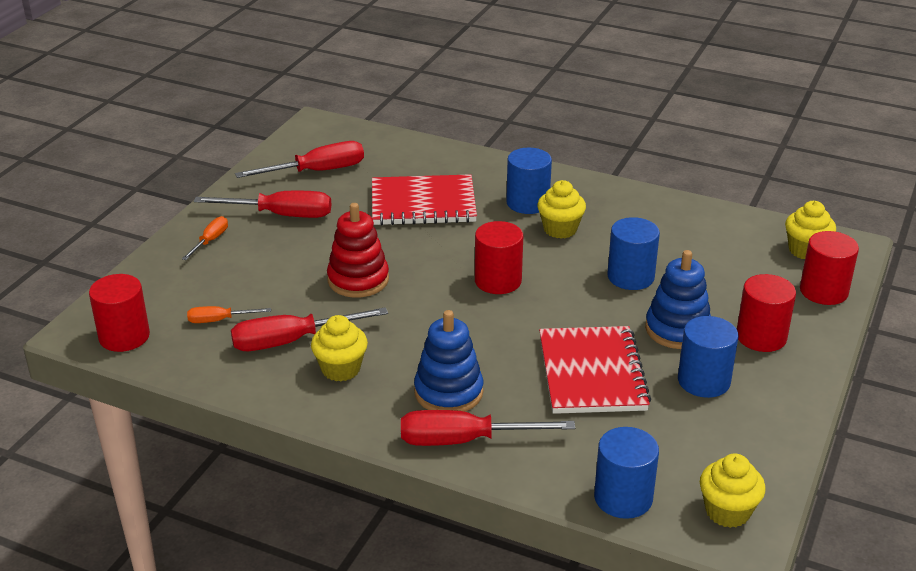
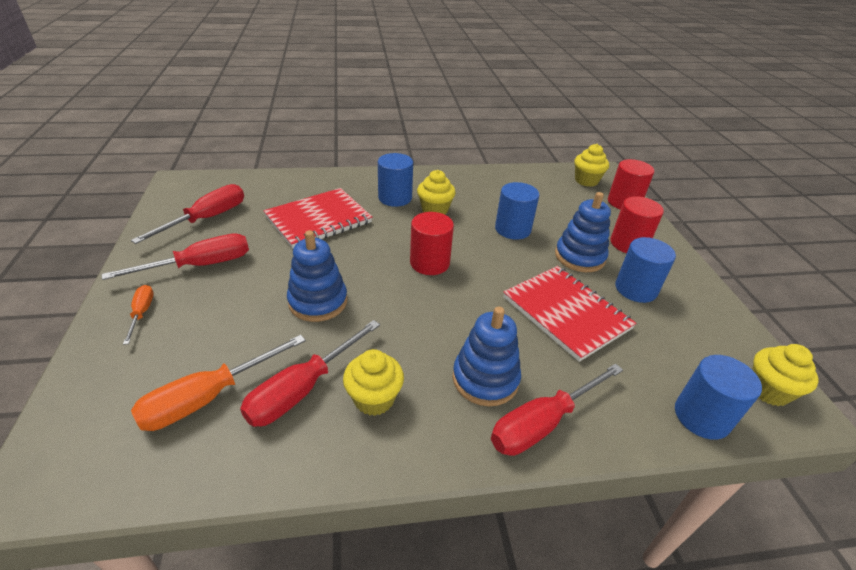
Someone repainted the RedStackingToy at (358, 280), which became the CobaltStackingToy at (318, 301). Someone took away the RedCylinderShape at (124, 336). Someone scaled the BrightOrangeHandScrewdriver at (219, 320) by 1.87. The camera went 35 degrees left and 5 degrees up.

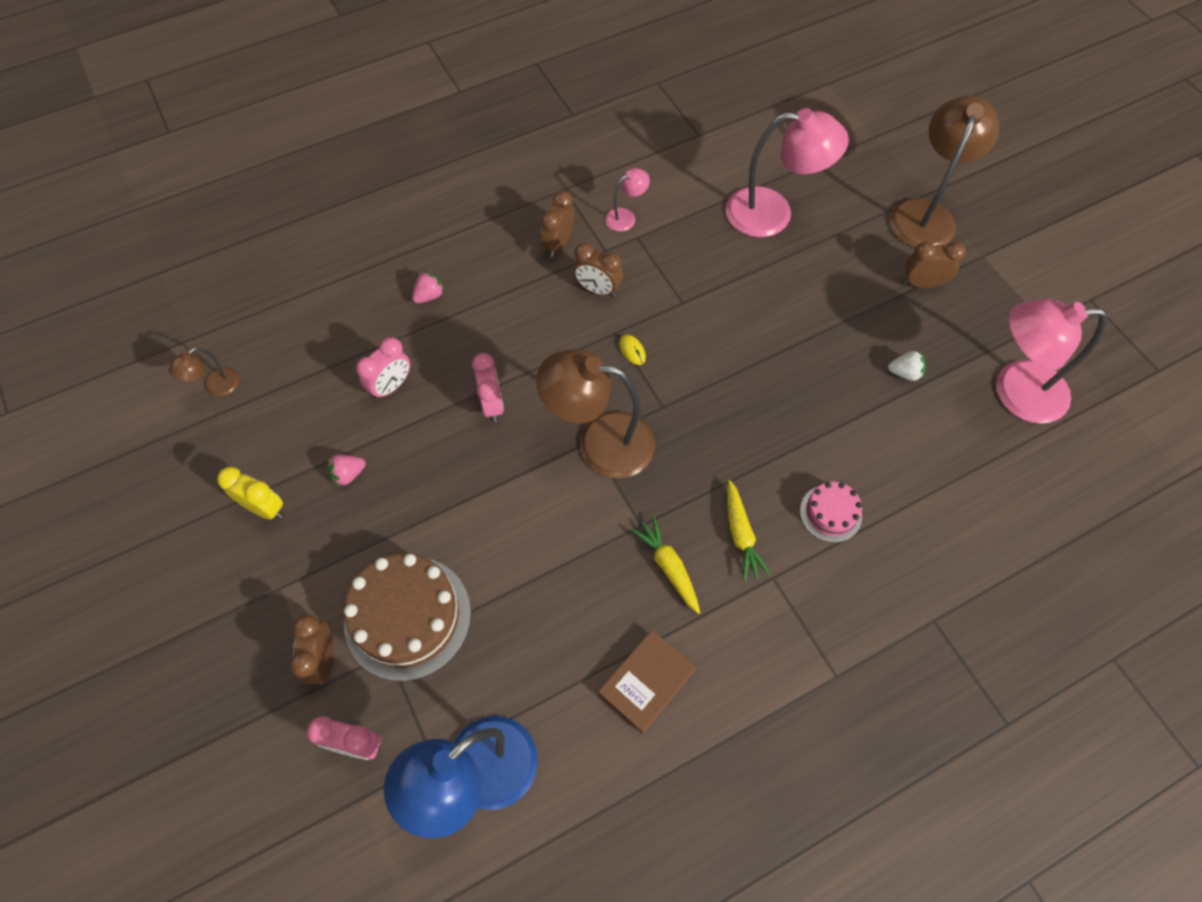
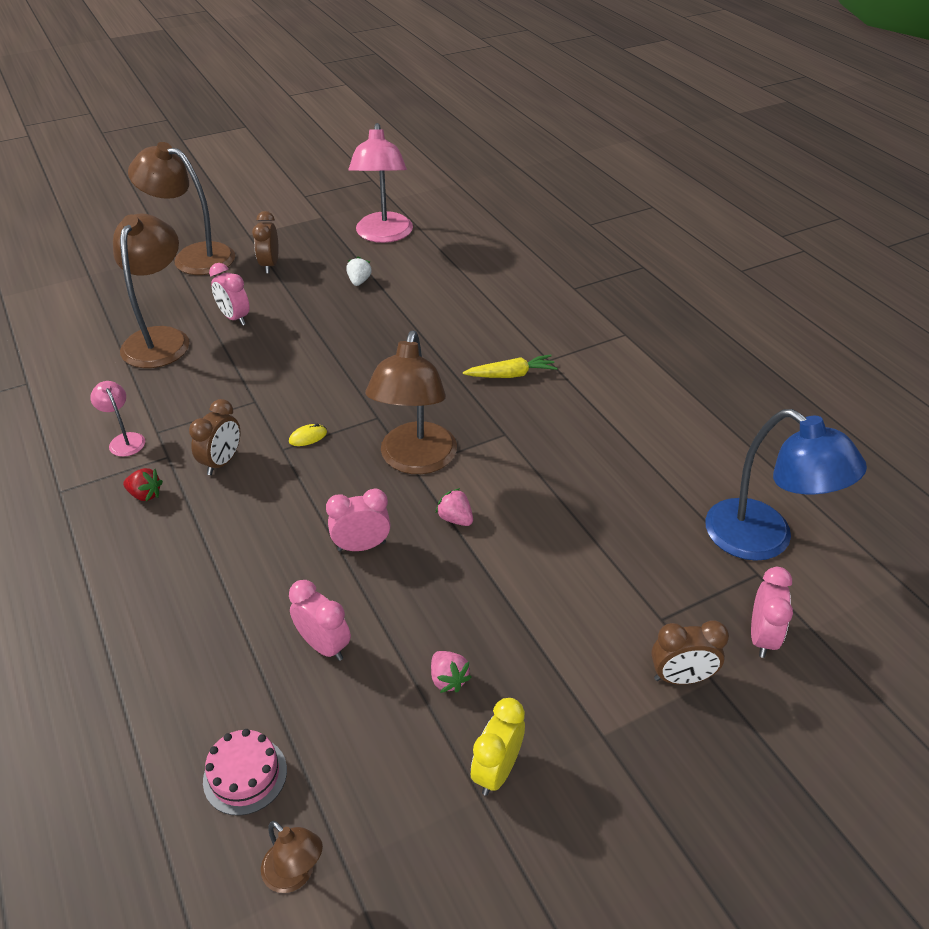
Someone repainted the RosyLamp at (773, 213), which became the DarkBrownLamp at (160, 339). Someone swapped the DarkBrownAlarmClock at (559, 244) for the RedBerry at (145, 495). Someone carried the RosyBerry from (429, 296) to (455, 519). Someone carried the RosyGateau from (830, 513) to (245, 775). Someone took away the YellowCarrot at (668, 567). Someone took away the DarkBrownGateau at (407, 617). Someone took away the DarkBrownHardcover at (646, 682). Someone put down the RosyAlarmClock at (234, 318). The camera went 90 degrees left and 20 degrees down.

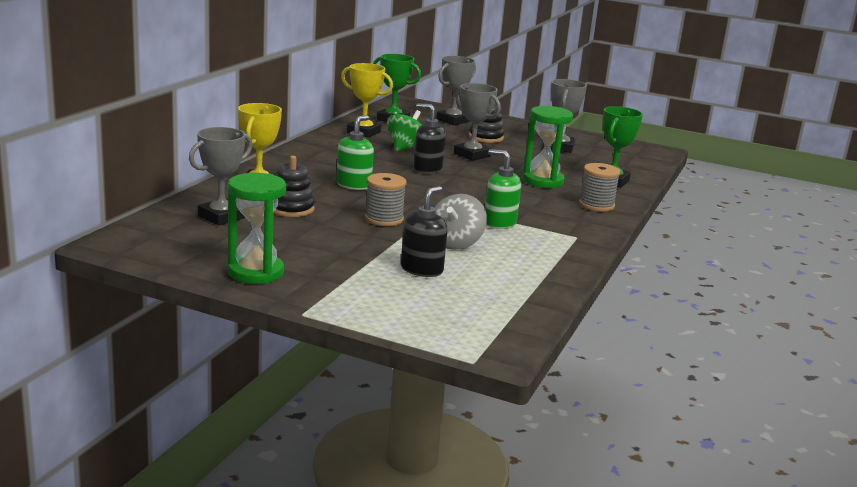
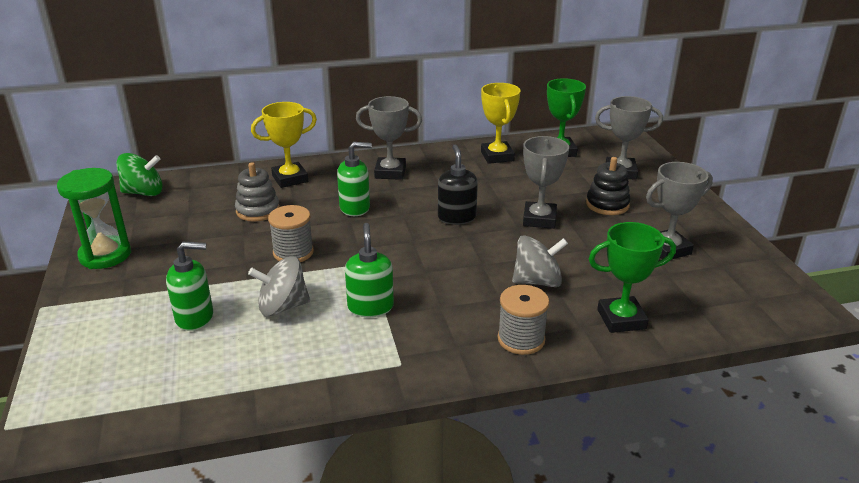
Someone swapped the LeafGreenSandTimer at (542, 181) for the GrayWhirligig at (537, 281). Someone carried the LeafGreenWhirligig from (406, 148) to (143, 192). Someone carried the GrayAwardCup from (221, 217) to (390, 172). Someone repainted the JetBlackStackingToy at (291, 209), which became the GrayStackingToy at (258, 210). Someone repainted the JetBlackSoapPump at (422, 270), which became the LeafGreenSoapPump at (195, 317). The camera went 55 degrees right and 10 degrees up.

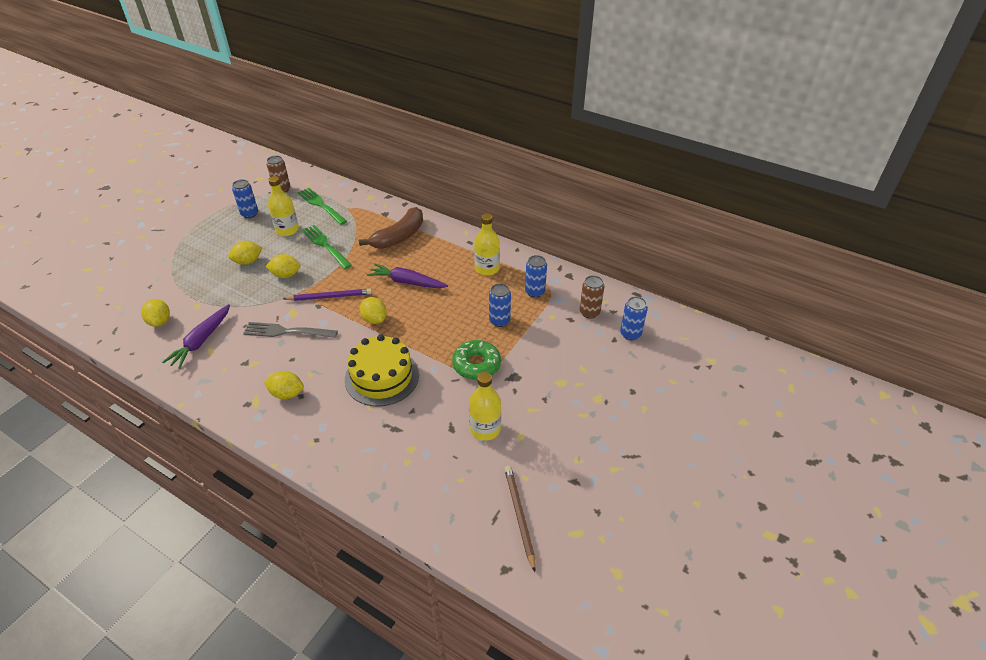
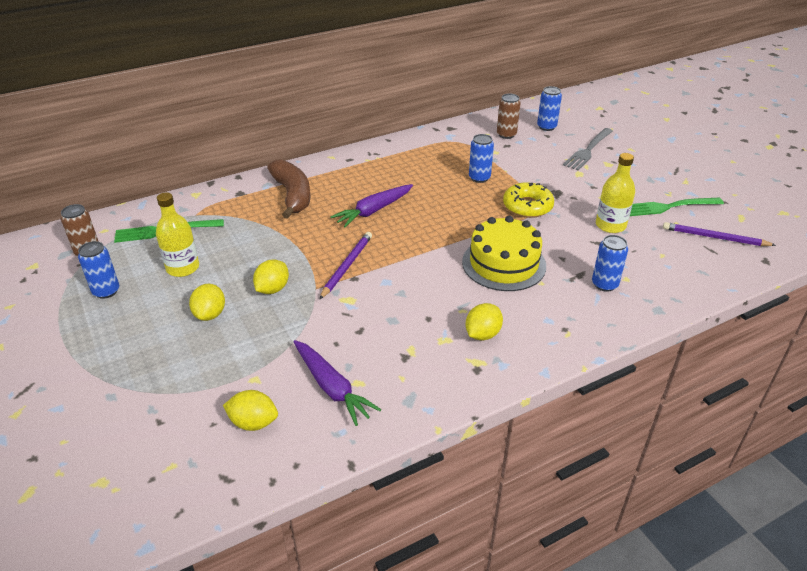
Someone took away the YellowFlask at (487, 268). Someone carried the LeafGreenTableFork from (325, 245) to (668, 207). Someone carried the CobaltTin from (535, 292) to (604, 284). Someone took away the YellowCitrusFruit at (374, 319). Someone carried the GrayTableFork from (287, 331) to (588, 150). Someone repainted the LeafGreenDoughnut at (476, 364), which became the YellowDoughnut at (527, 206). Someone repainted the DarkBrownLeadPencil at (519, 516), which became the PurpleLeadPencil at (714, 237). The camera went 60 degrees left and 5 degrees down.

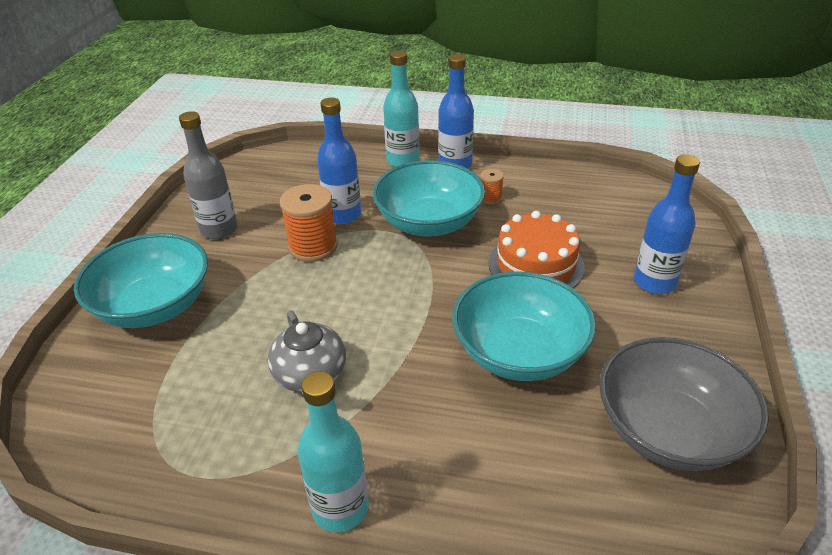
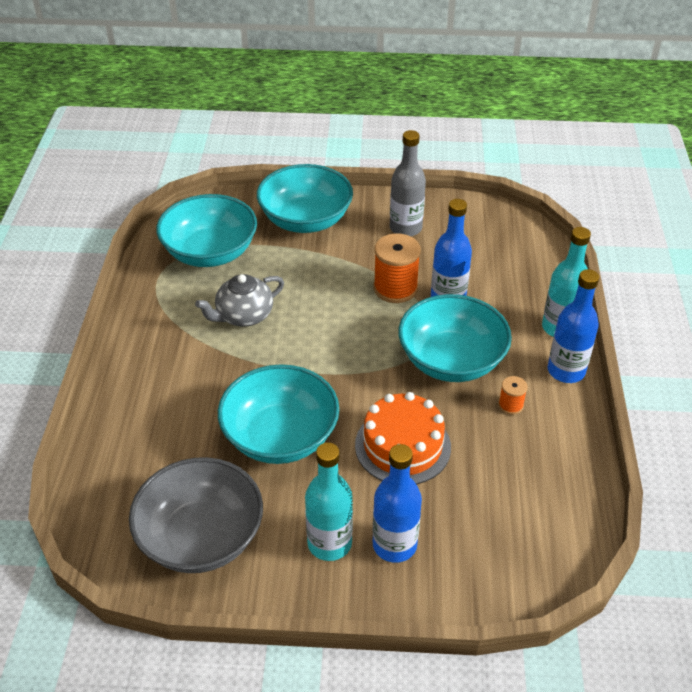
Someone carried the TealFlask from (340, 508) to (329, 543). Someone put down the TealDeepDish at (210, 252). The camera went 80 degrees right and 5 degrees up.

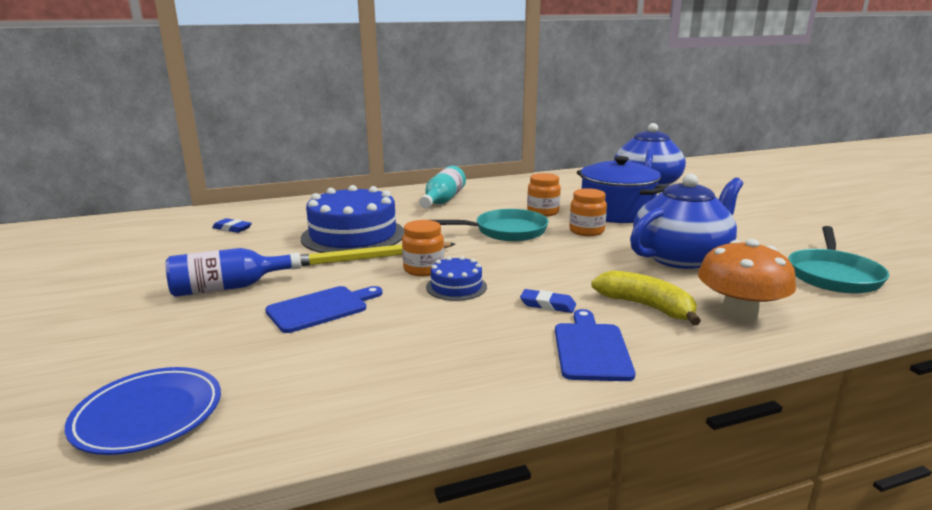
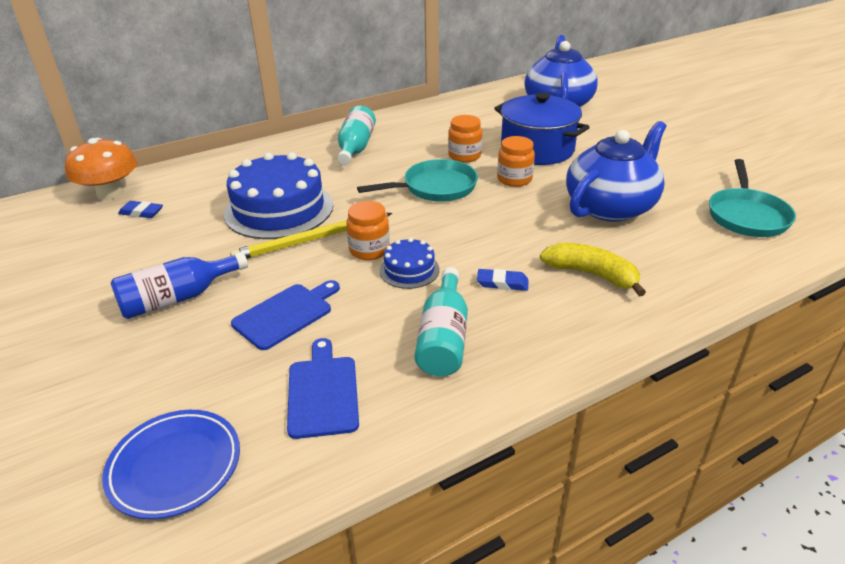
Someone carried the BrightOrangeToadstool from (739, 314) to (110, 193). Someone carried the CobaltCuttingBoard from (591, 349) to (323, 392). Someone put down the TealFlask at (443, 338). The camera went 10 degrees left and 15 degrees up.

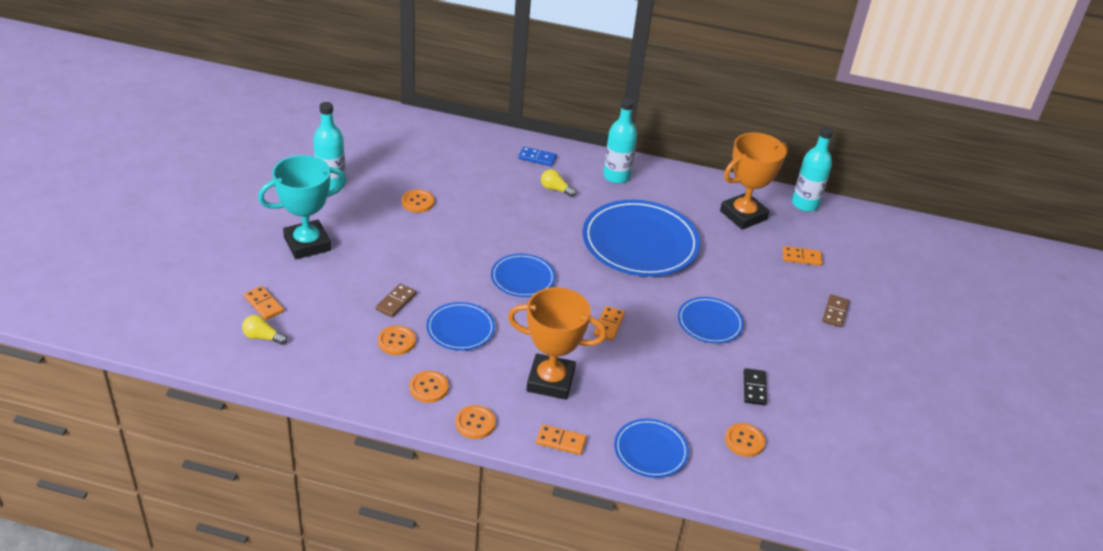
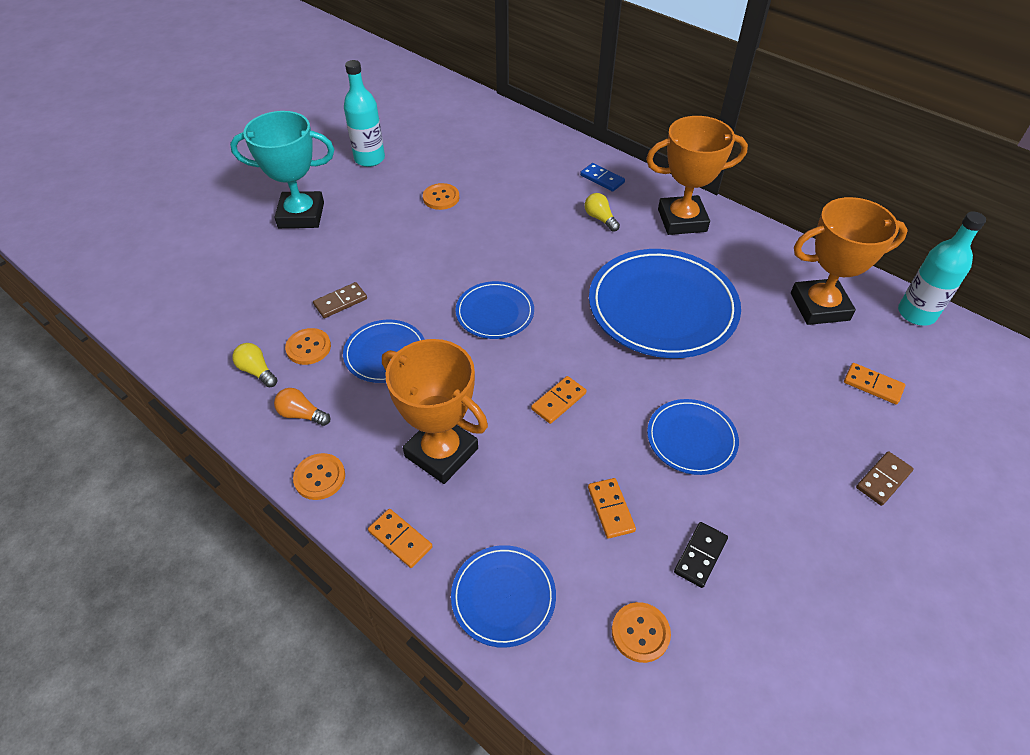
Someone swapped the TealFlask at (616, 176) for the BrightOrangeAwardCup at (682, 220). Someone carried the BrightOrangeDominoPiece from (263, 304) to (610, 509). Someone carried the YellowLightbulb from (262, 337) to (257, 371). Someone swapped the BrightOrangeButton at (428, 388) for the BrightOrangeLightbulb at (302, 414). The camera went 30 degrees right and 10 degrees up.

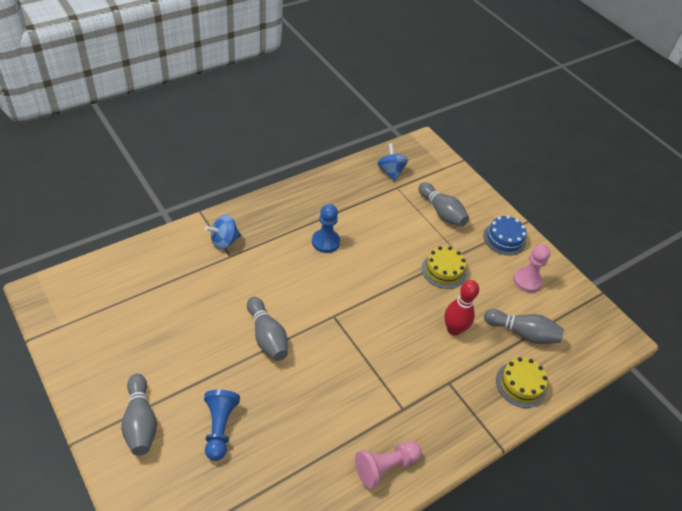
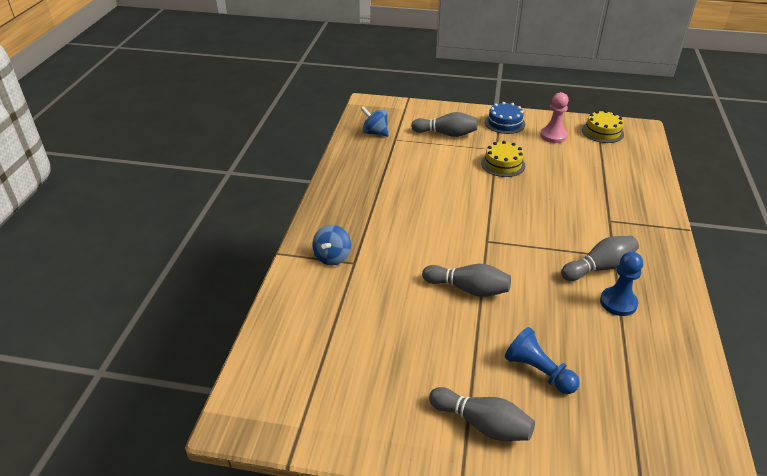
Someone carried the CobaltGamePawn from (325, 242) to (618, 303). Someone took away the RedTenpin at (453, 329). Someone carried the GrayTenpin from (522, 333) to (599, 267). Someone carried the YellowGateau from (521, 384) to (602, 132). Someone took away the RosyGamePawn at (385, 466). The camera went 40 degrees left and 10 degrees down.

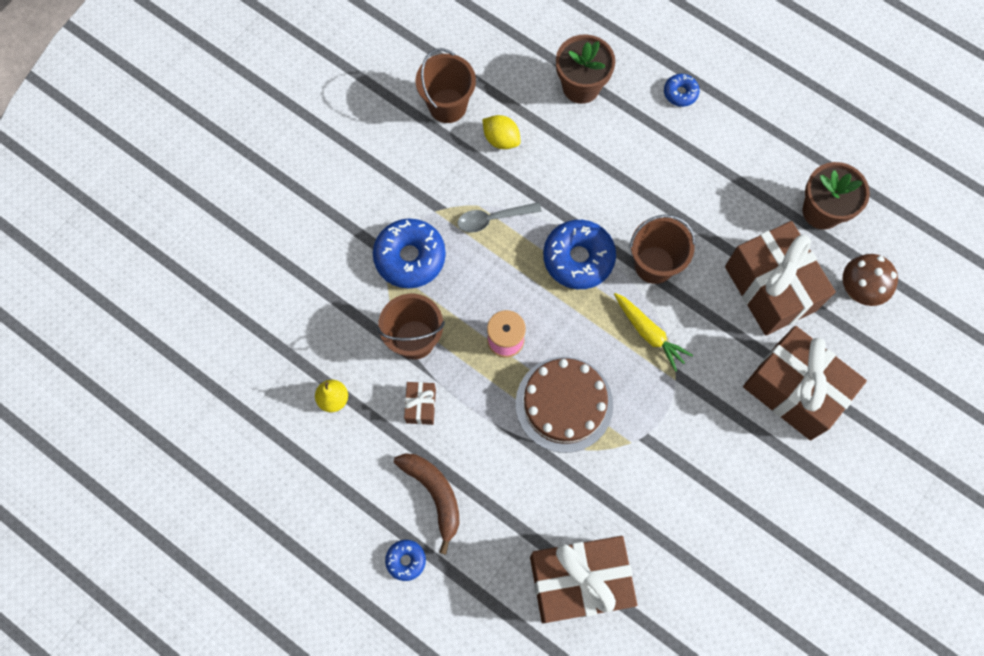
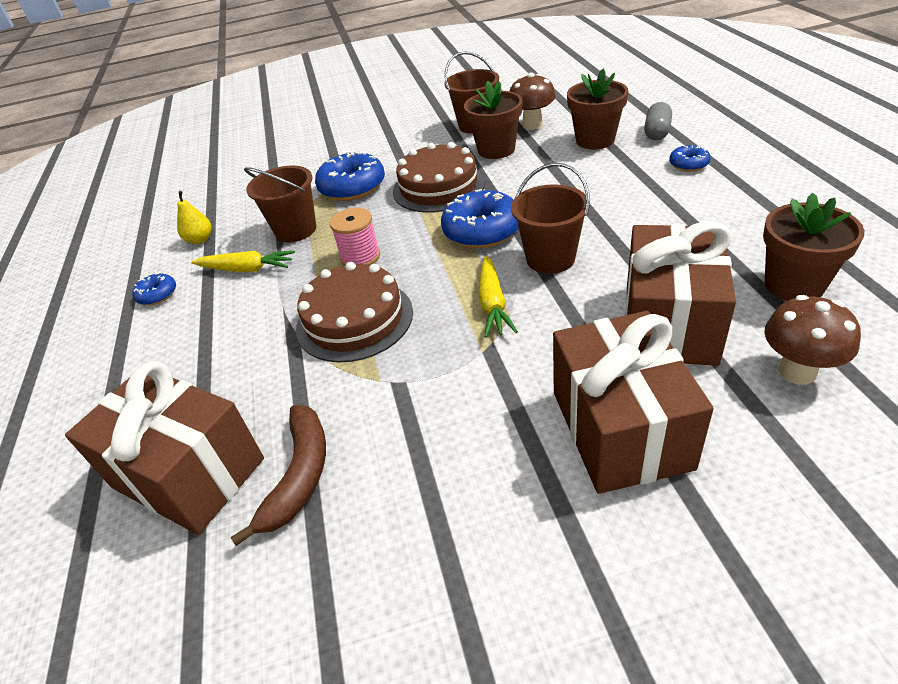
Someone swapped the YellowCitrusFruit at (501, 139) for the DarkBrownPlantPot at (496, 150). Someone swapped the GraySpoon at (493, 219) for the DarkBrownGateau at (438, 187). Someone swapped the DarkBrownGift at (421, 406) for the YellowCarrot at (247, 269). Someone carried the DarkBrownBanana from (434, 494) to (300, 475). Someone carried the CobaltDoughnut from (406, 560) to (157, 295). Someone put down the DarkBrownToadstool at (532, 125). Someone put down the GrayPillShape at (657, 132). The camera went 45 degrees right and 30 degrees down.

